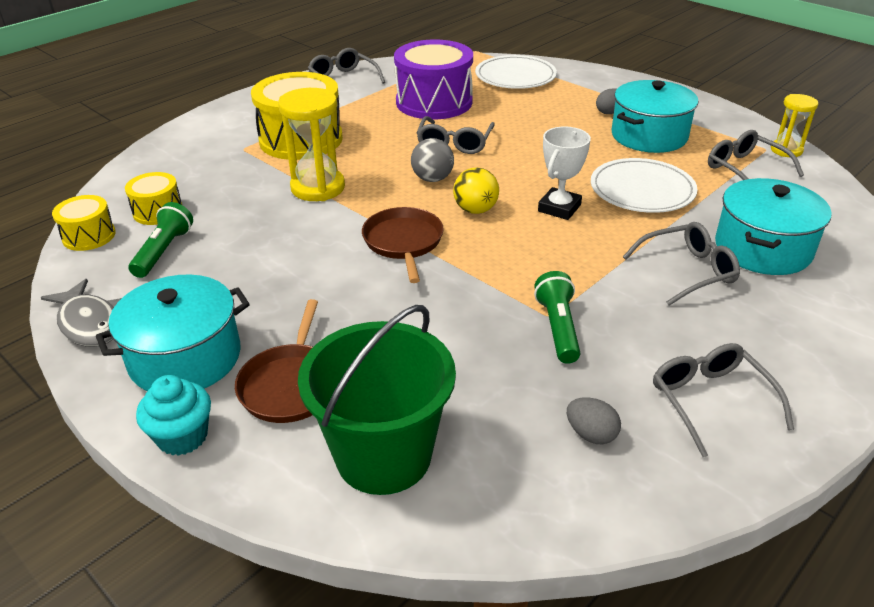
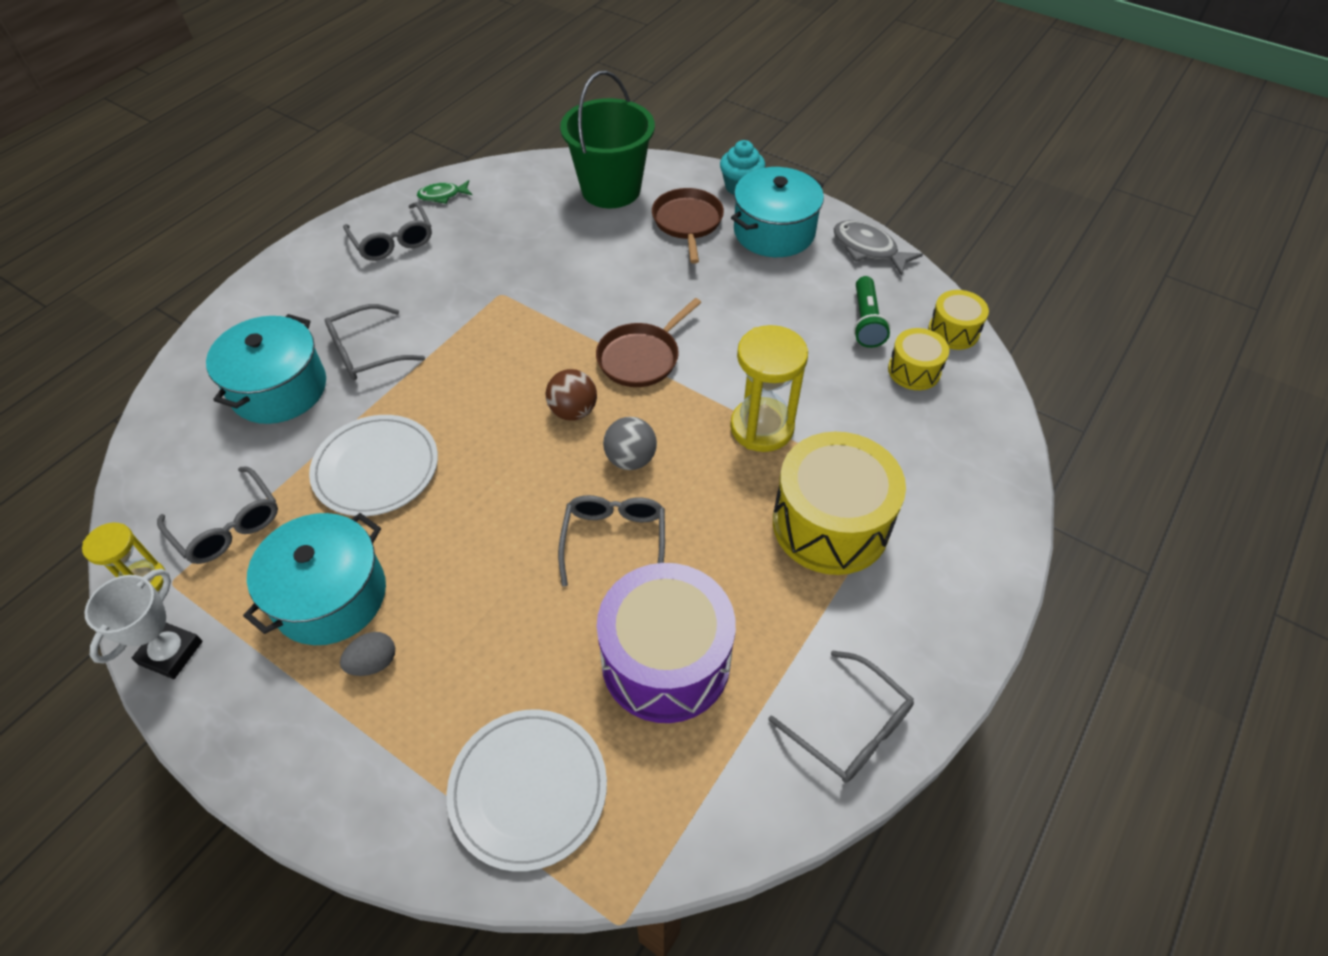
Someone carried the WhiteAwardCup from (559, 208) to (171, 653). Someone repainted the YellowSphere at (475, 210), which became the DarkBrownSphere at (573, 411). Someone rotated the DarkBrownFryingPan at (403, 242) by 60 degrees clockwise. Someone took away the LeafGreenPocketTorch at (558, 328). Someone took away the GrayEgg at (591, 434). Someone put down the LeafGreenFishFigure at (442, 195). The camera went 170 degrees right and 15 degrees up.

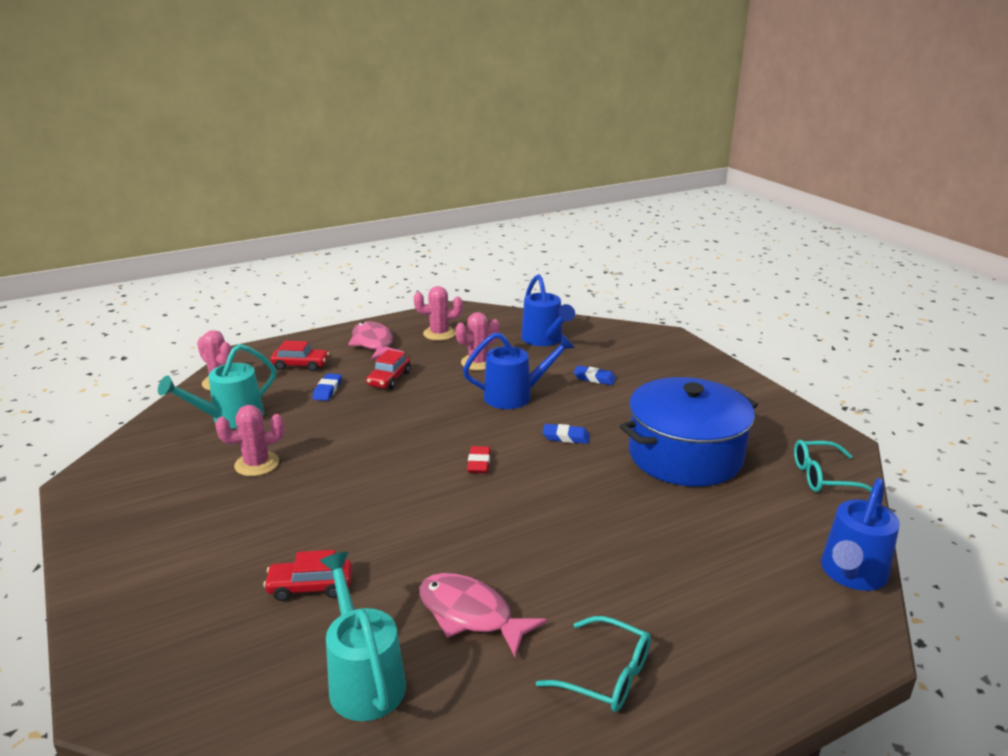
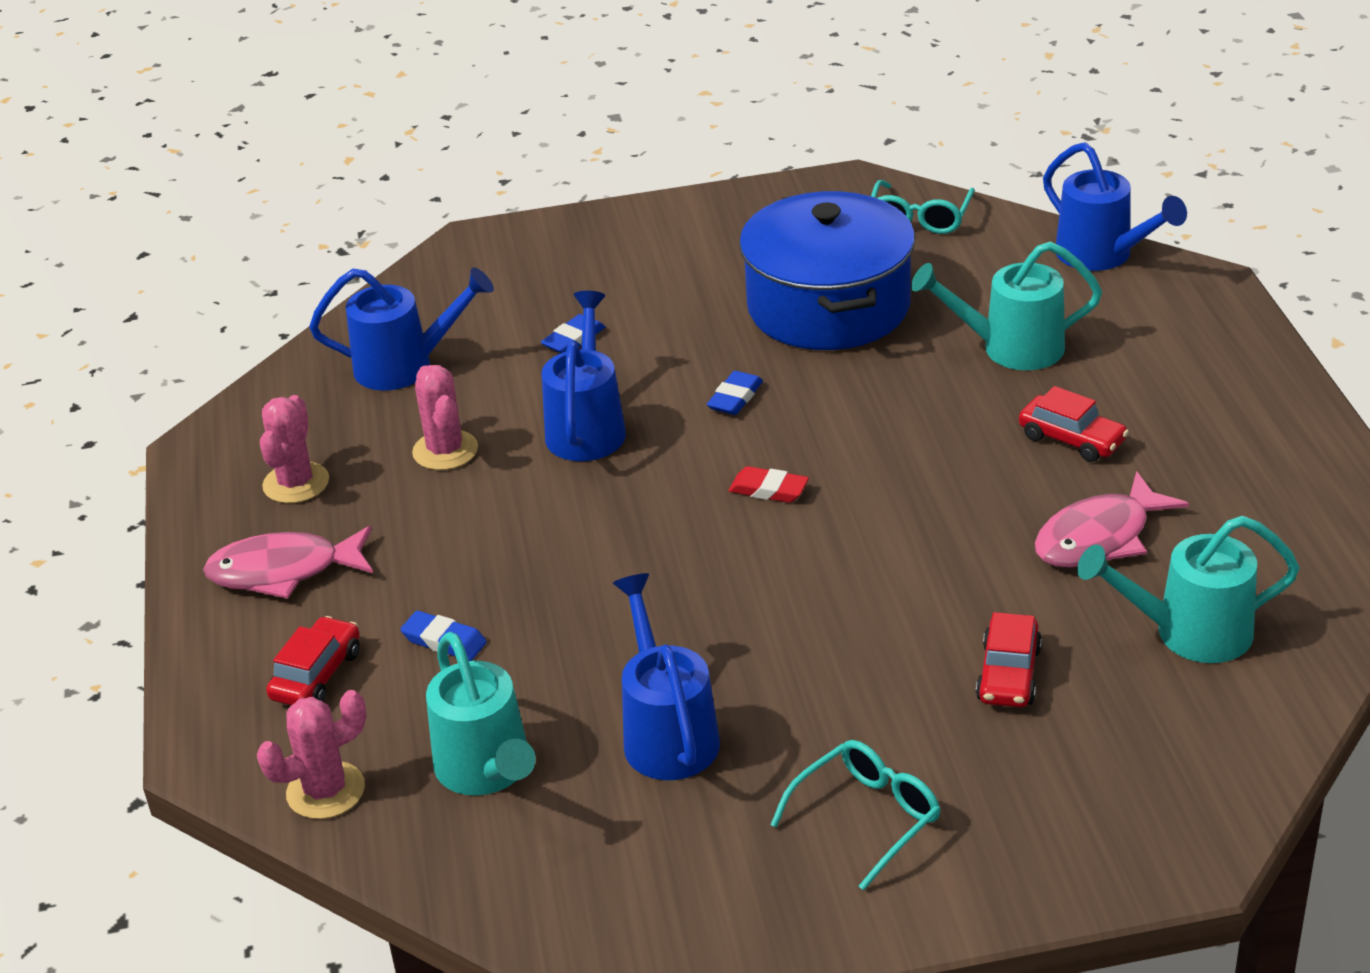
Someone carried the RedCar from (389, 379) to (1072, 439). Someone swapped the RosyPricklyPlant at (257, 464) for the CobaltWateringCan at (667, 732). Someone carried the TealEyeglasses from (606, 675) to (867, 818). Someone put down the TealWateringCan at (1010, 348). The camera went 70 degrees left and 10 degrees up.

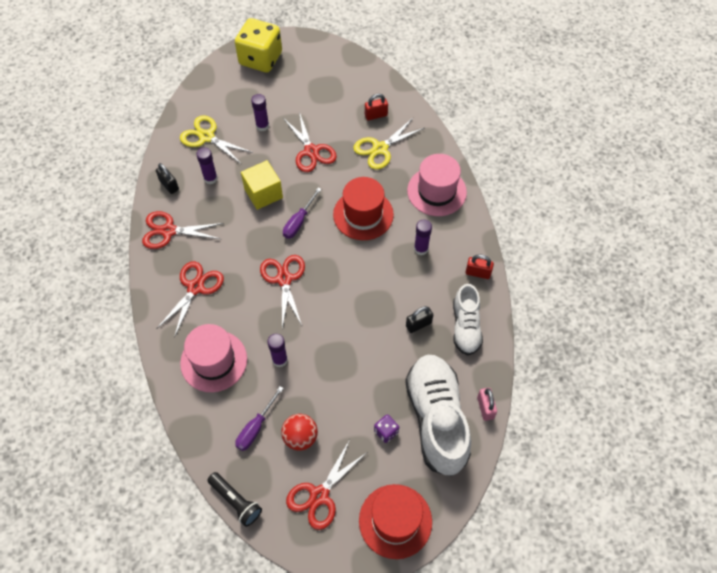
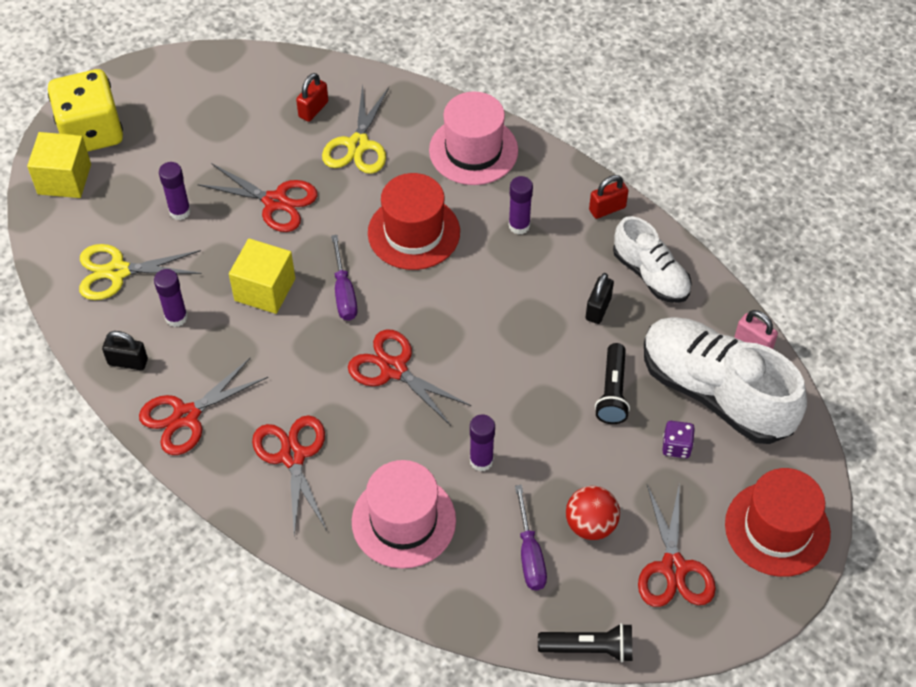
Someone put down the YellowBlock at (64, 179). Someone put down the JetBlackPocketTorch at (612, 392). The camera went 40 degrees left and 5 degrees down.

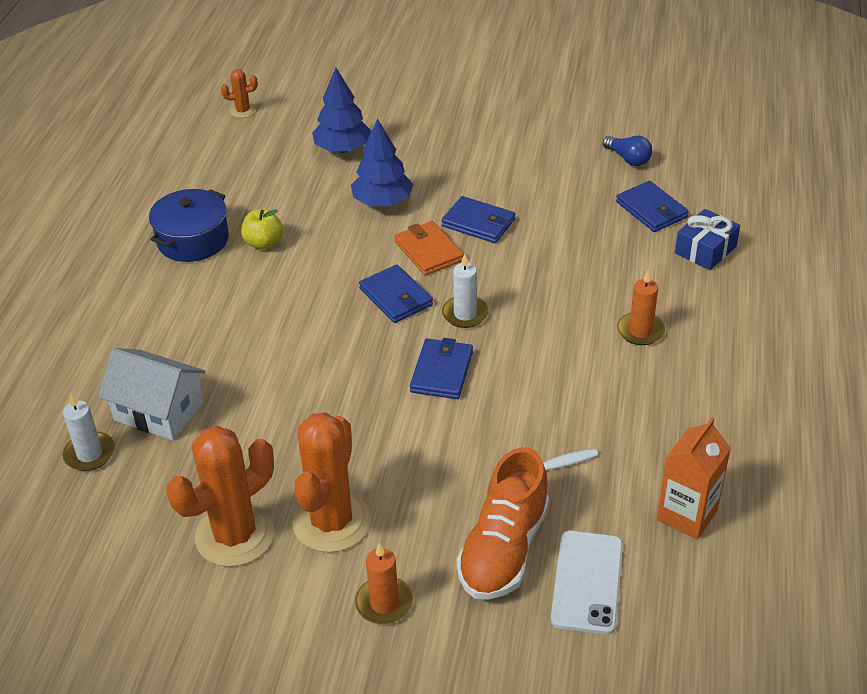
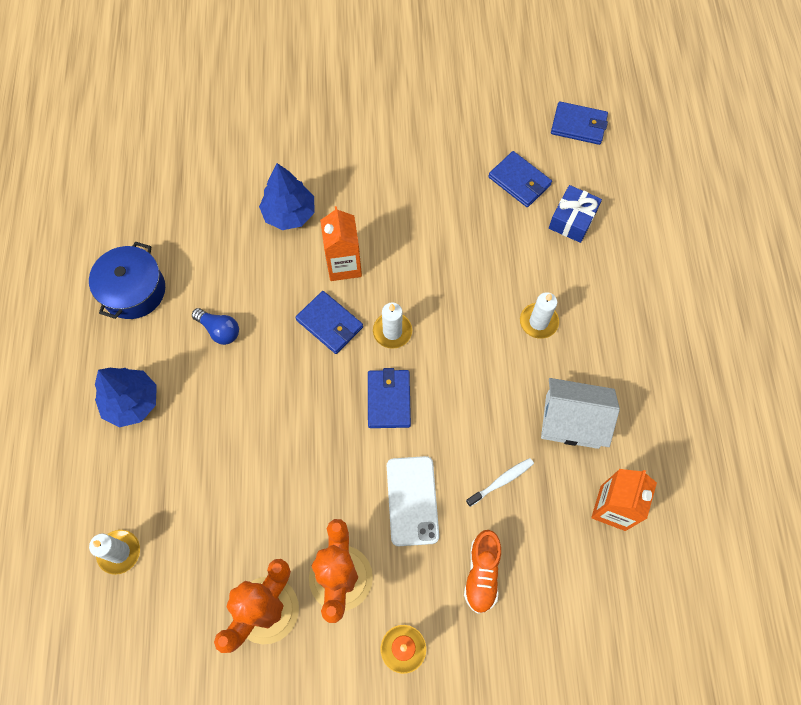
Someone carried the CobaltToyTree from (342, 149) to (132, 402). Someone took away the BrightOrangePricklyPlant at (243, 111). Someone carried the CobaltLightbulb from (628, 159) to (219, 330). Someone carried the CobaltBillfold from (478, 223) to (578, 125). Someone took away the YellowApple at (263, 243). Someone swapped the BrightOrangeBillfold at (428, 251) for the BrightOrangeJuiceCarton at (344, 265). Someone repainted the BrightOrangePillarCandle at (640, 331), which became the WhitePillarCandle at (538, 322). Someone carried the WhiteCottage from (159, 411) to (572, 421). Someone scaled the BrightOrangeShoe at (503, 549) by 0.64. Someone carried the WhitePhone from (587, 582) to (412, 500). The camera went 15 degrees left and 25 degrees up.

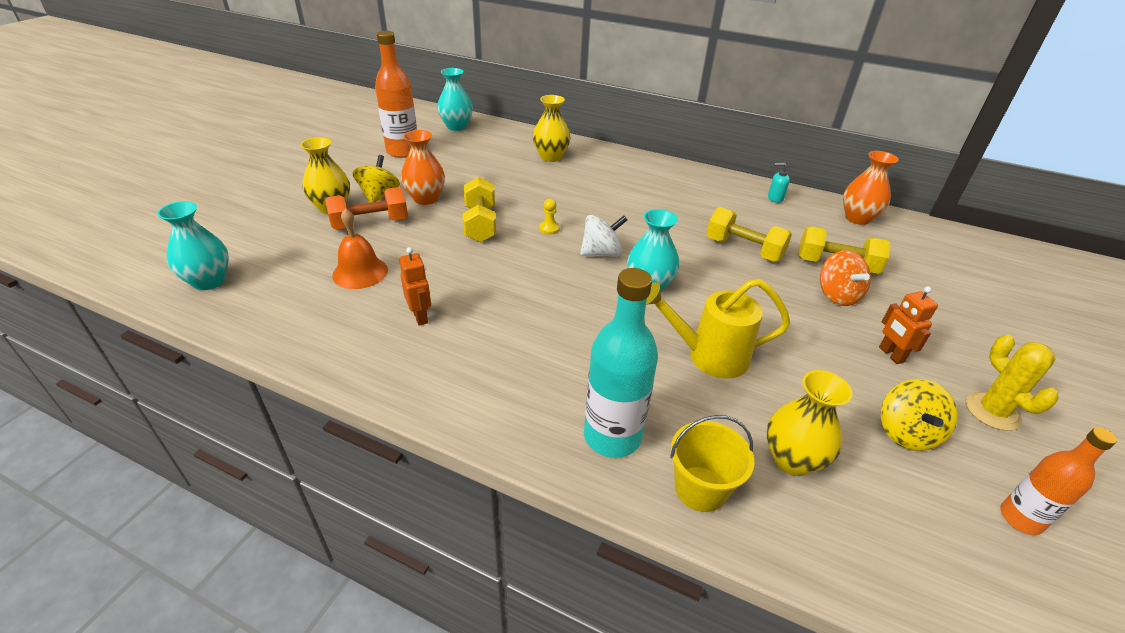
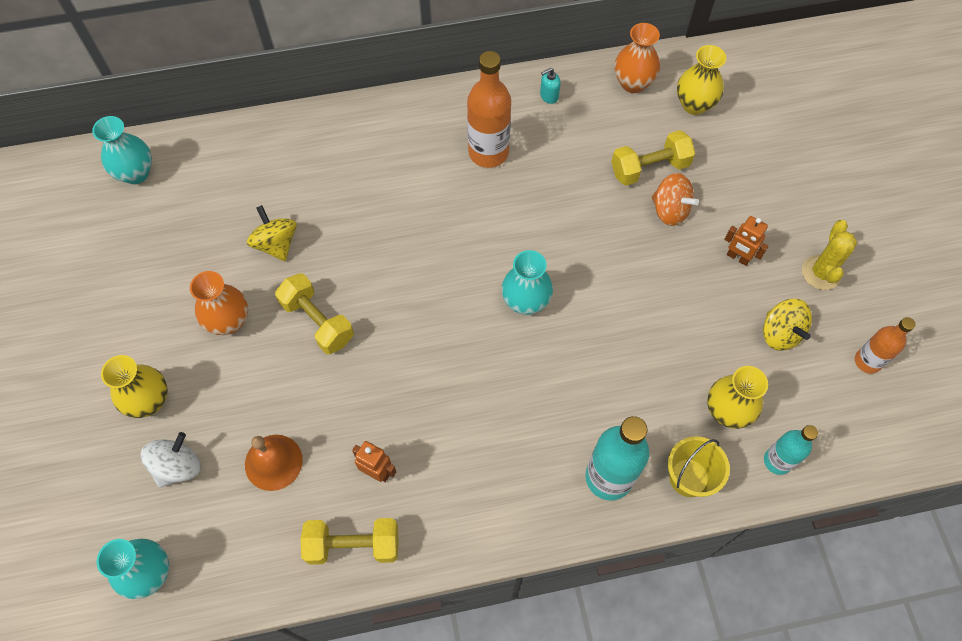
Someone carried the BrightOrangeFlask from (403, 151) to (488, 152). Someone carried the YellowTallVase from (551, 157) to (694, 104). Someone carried the YellowWhirligig from (379, 196) to (276, 244). Someone took away the BrightOrangeDumbbell at (370, 223). Someone took away the YellowGamePawn at (549, 228). Someone carried the YellowDumbbell from (743, 249) to (353, 545). Someone carried the WhiteWhirligig from (601, 253) to (178, 466). Someone took away the YellowWateringCan at (709, 356). Someone rotated the YellowPricklyPlant at (992, 411) by 60 degrees clockwise. Someone put down the TealFlask at (777, 461). The camera went 35 degrees left and 25 degrees up.

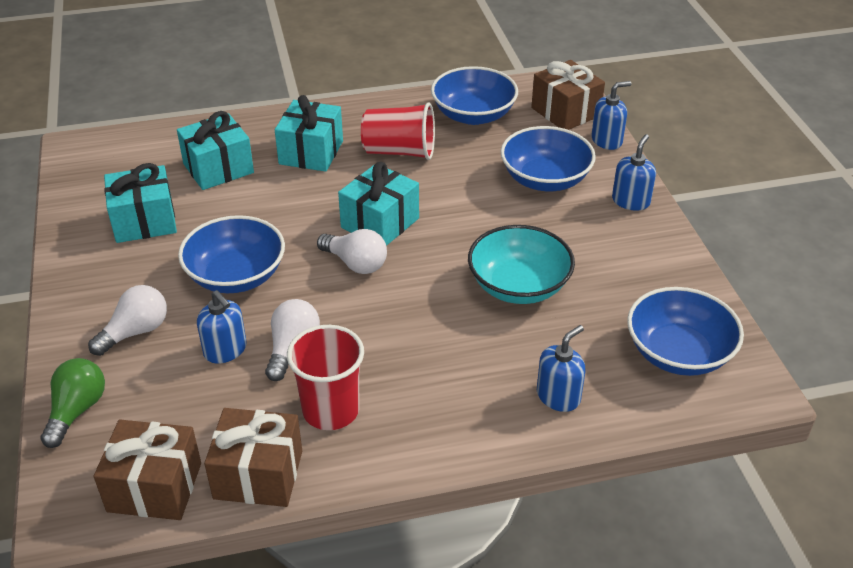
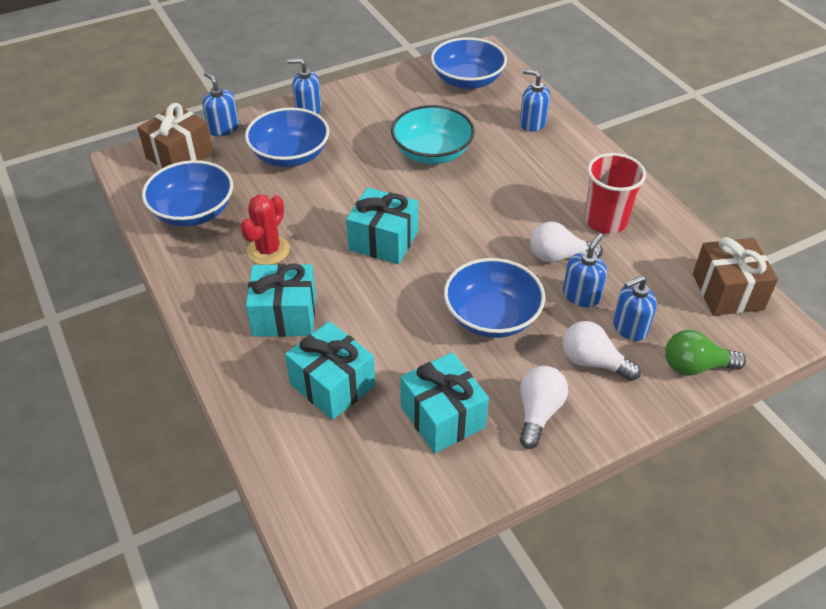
Someone swapped the RedCup at (399, 152) for the RedPricklyPlant at (268, 250). Someone carried the WhiteLightbulb from (355, 263) to (538, 412). Someone took away the DarkBrownGift at (258, 475). Someone put down the CobaltSoapPump at (629, 327). The camera went 105 degrees left and 5 degrees up.

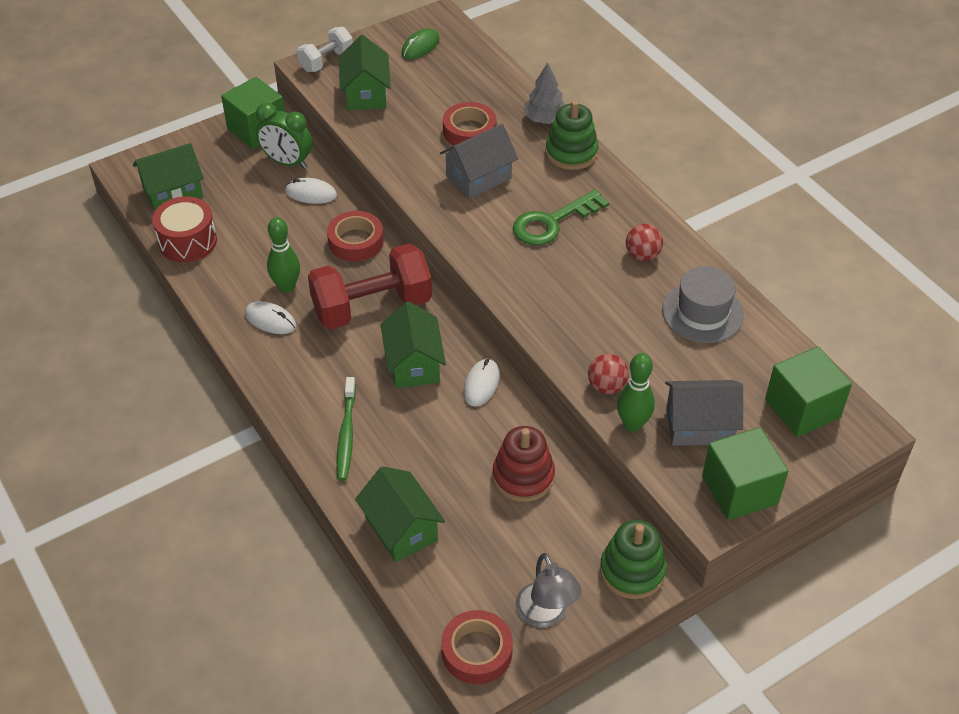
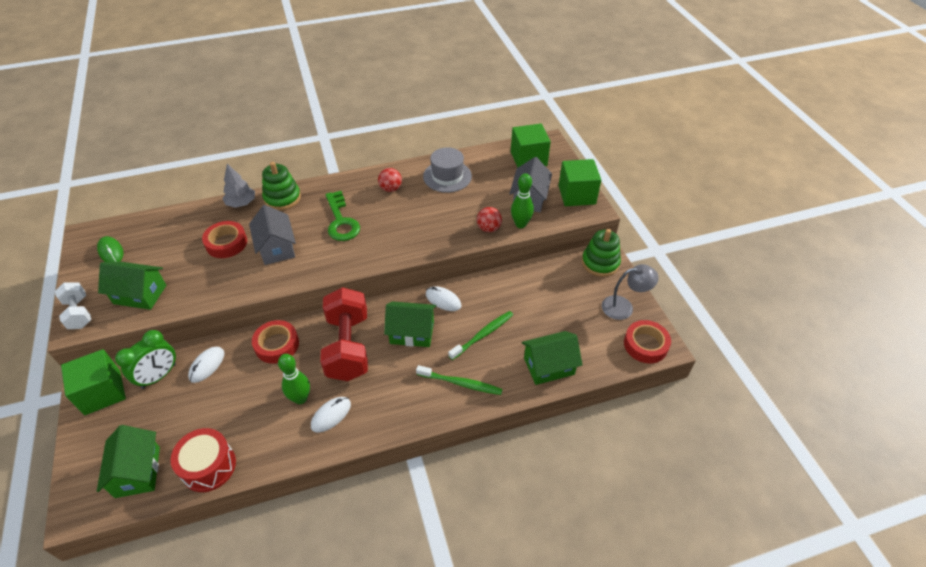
Someone took away the RedStackingToy at (523, 476). Someone put down the LeafGreenDentalBrush at (483, 335). The camera went 75 degrees left and 0 degrees up.

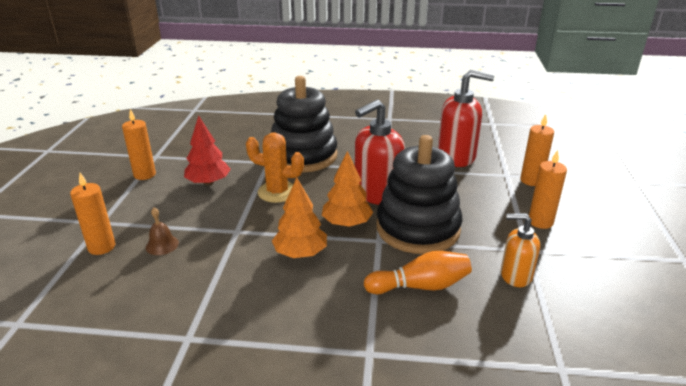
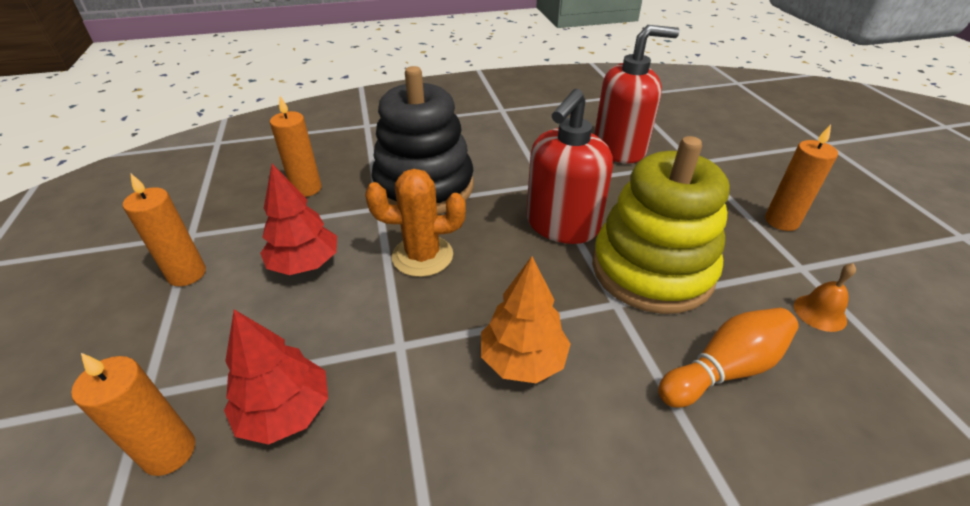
Someone carried the BrightOrangePillarCandle from (531, 180) to (306, 188). Someone repainted the JetBlackStackingToy at (418, 228), which became the YellowStackingToy at (651, 270). Someone took away the BrightOrangeToyTree at (346, 223). Someone swapped the DarkBrownBell at (162, 245) for the RedToyTree at (285, 412). Someone swapped the BrightOrangeSoapPump at (515, 275) for the BrightOrangeBell at (820, 312). The camera went 20 degrees left and 10 degrees up.

